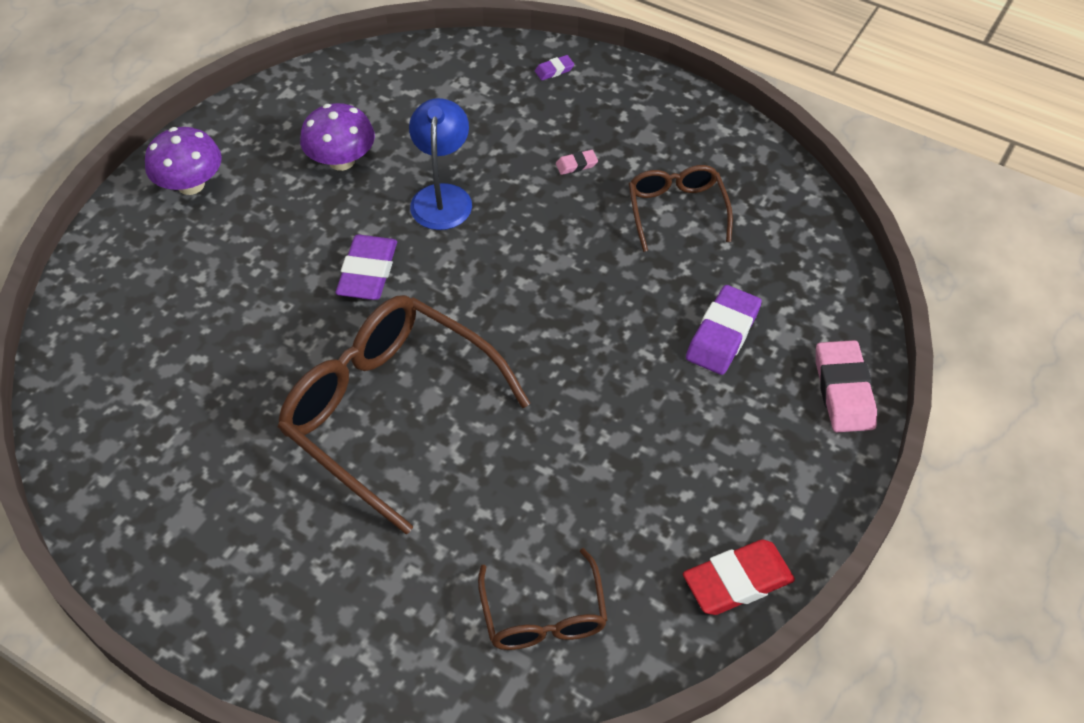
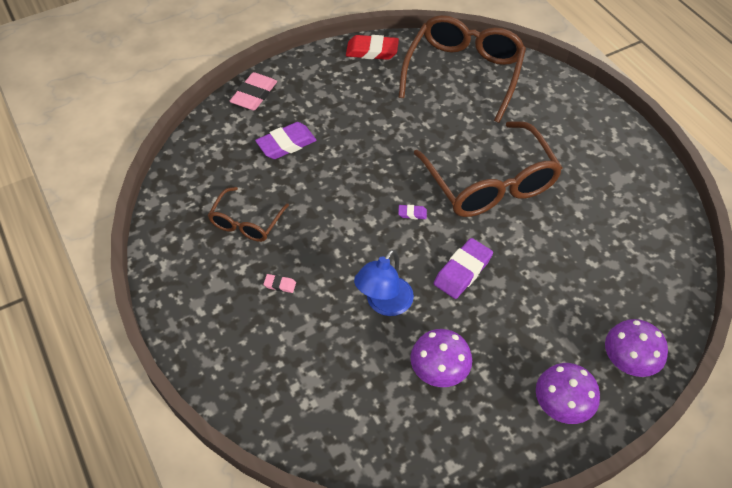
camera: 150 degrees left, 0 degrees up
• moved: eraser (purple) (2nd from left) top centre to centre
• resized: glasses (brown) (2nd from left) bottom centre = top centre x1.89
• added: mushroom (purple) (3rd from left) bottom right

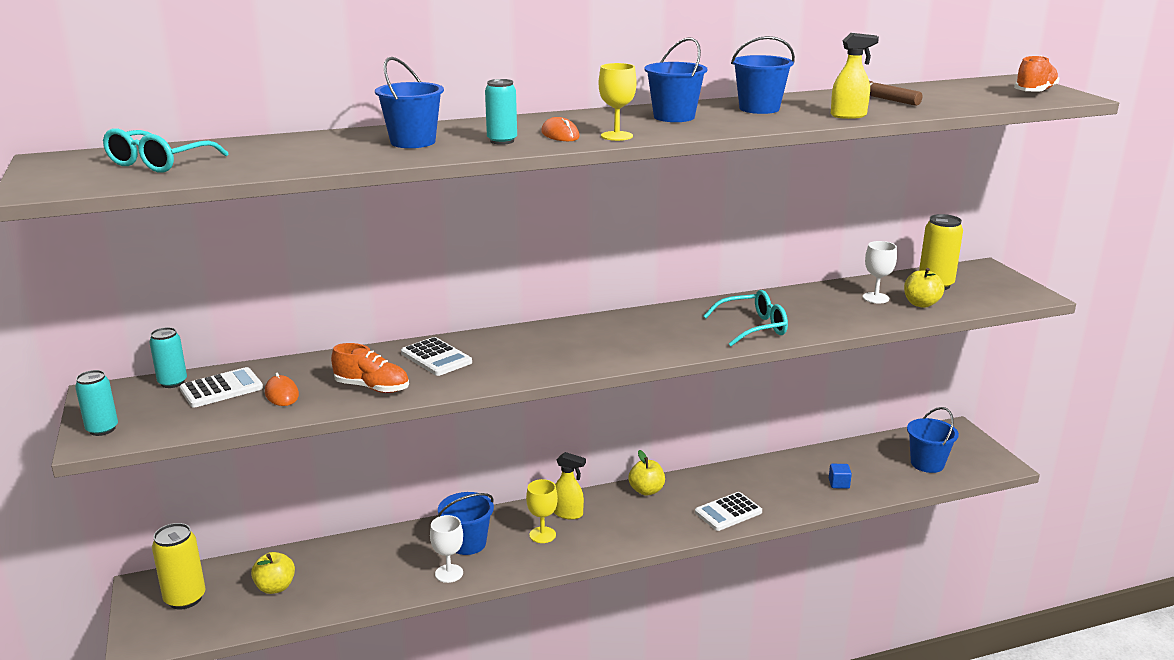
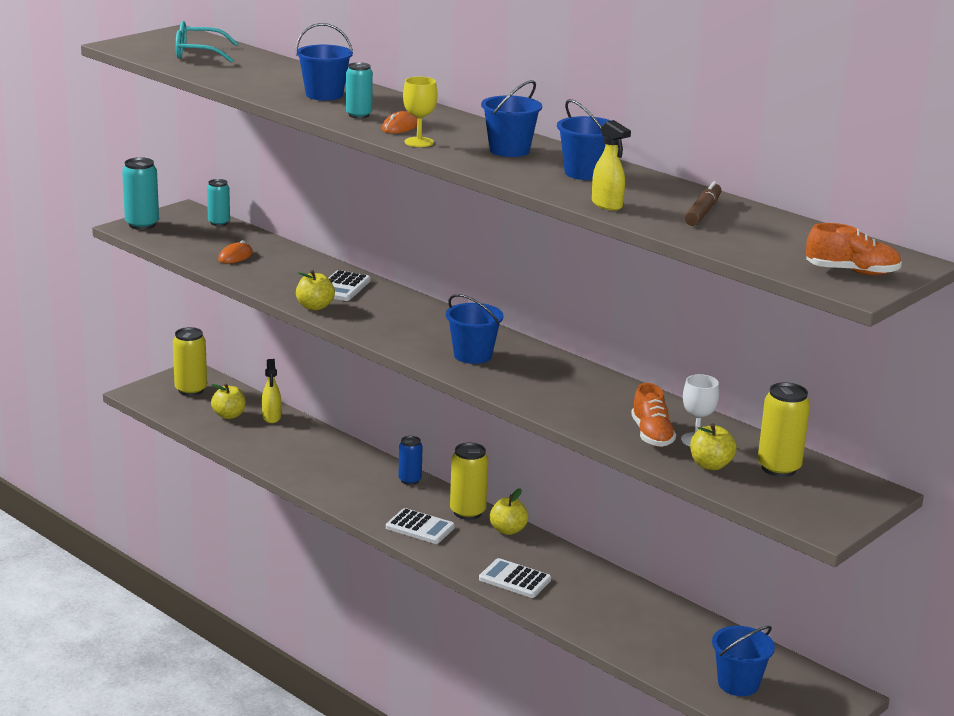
camera: 60 degrees right, 0 degrees up
• removed: glasses (turquoise) (2nd from left) centre
• moved: shoe (orange) (1st from left) middle left to middle right
• moved: calculator (white) (1st from left in the first image) middle left to calculator (white) (2nd from left) bottom centre
• resized: can (turquoise) (1st from left) middle left = top left x1.51
• moved: spray bottle (yellow) (1st from left) bottom centre to middle left
• removed: cube (blue) bottom right
• removed: goblet (yellow) (1st from left) bottom centre
• moved: bucket (blue) (2nd from left) bottom centre to centre
• removed: goblet (white) (1st from left) bottom centre
• added: apple (yellow) (2nd from left) middle left
• added: can (blue) centre
• added: can (yellow) (2nd from left) bottom centre

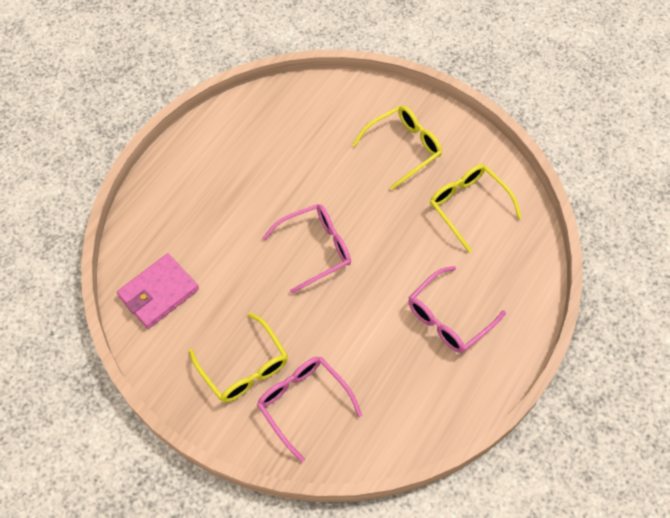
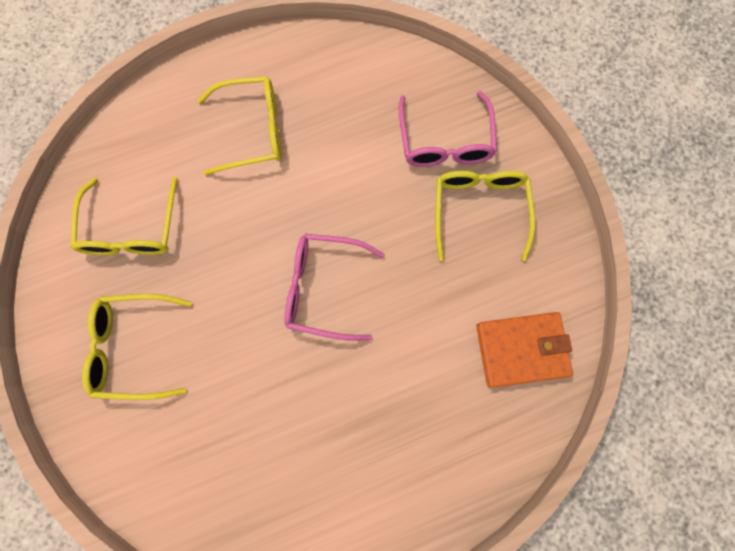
camera: 145 degrees left, 15 degrees up
• recoloured: wallet (pink) middle left to wallet (orange) middle right
• recoloured: glasses (pink) (3rd from left) middle right to glasses (yellow) (3rd from left) top left

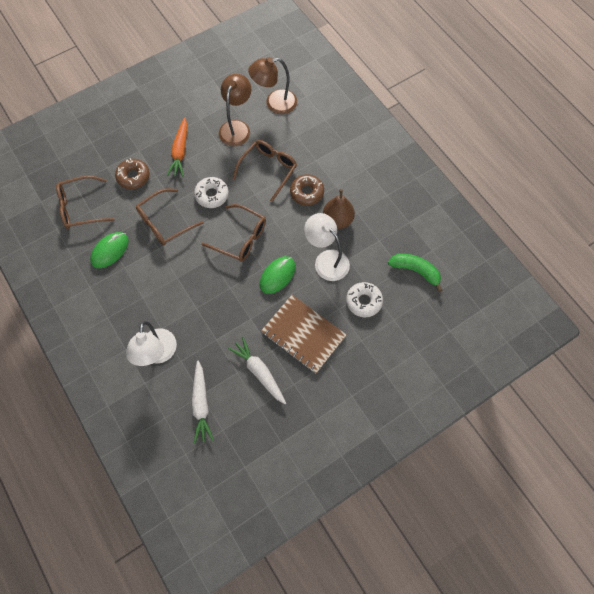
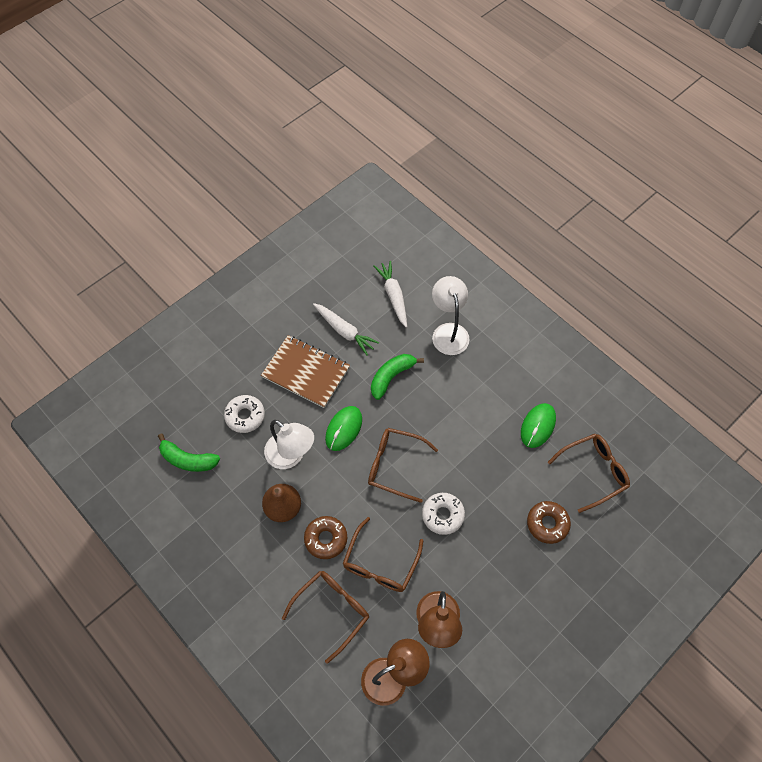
camera: 170 degrees right, 5 degrees down
• removed: carrot (orange) top left
• moved: glasses (brown) (2nd from left in the first image) middle left to glasses (brown) (1st from left) bottom centre
• added: banana (green) (2nd from left) centre

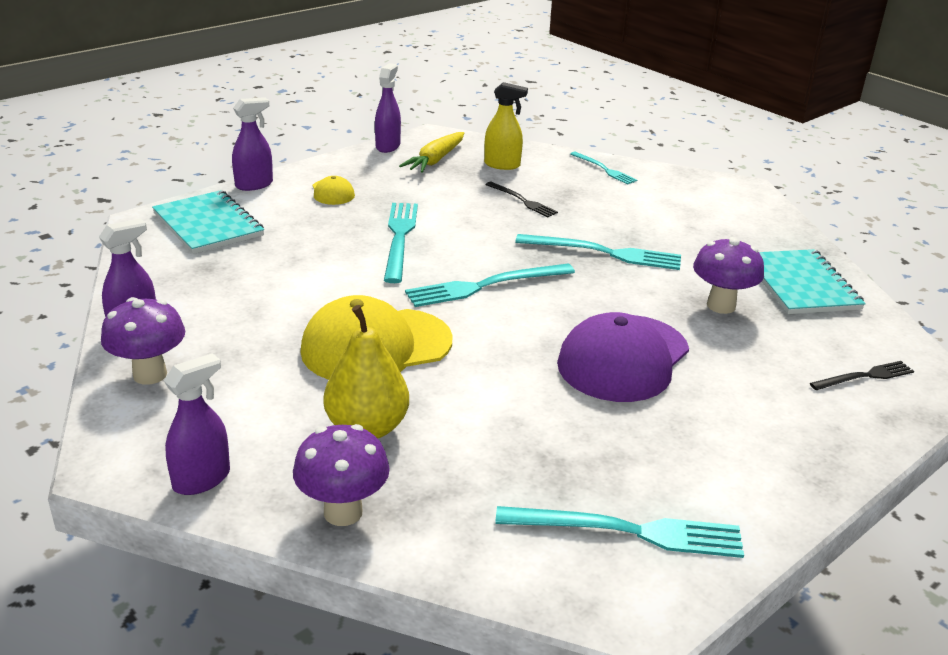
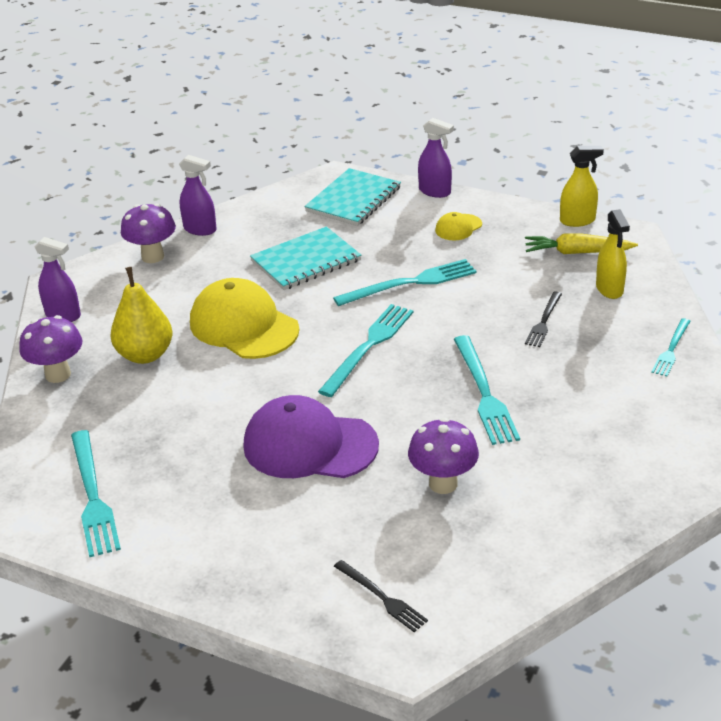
camera: 70 degrees right, 5 degrees up
• recoloured: spray bottle (purple) (4th from left) top centre to spray bottle (yellow) (1st from left) top right
• moved: notebook (turquoise) (2nd from left in the first image) middle right to notebook (turquoise) (1st from left) centre
• turned: fork (turquoise) (2nd from left) centre = centre 75 degrees clockwise

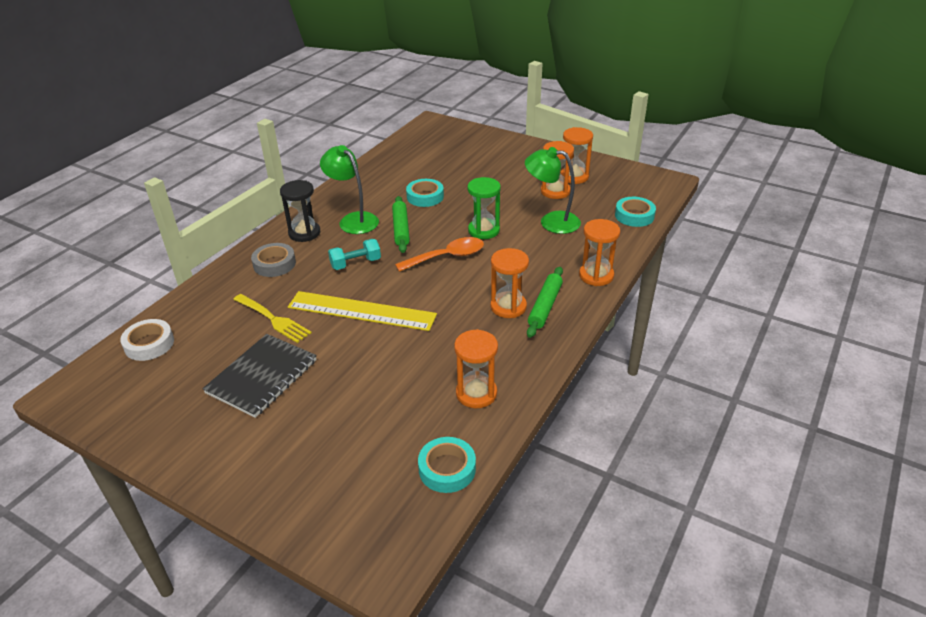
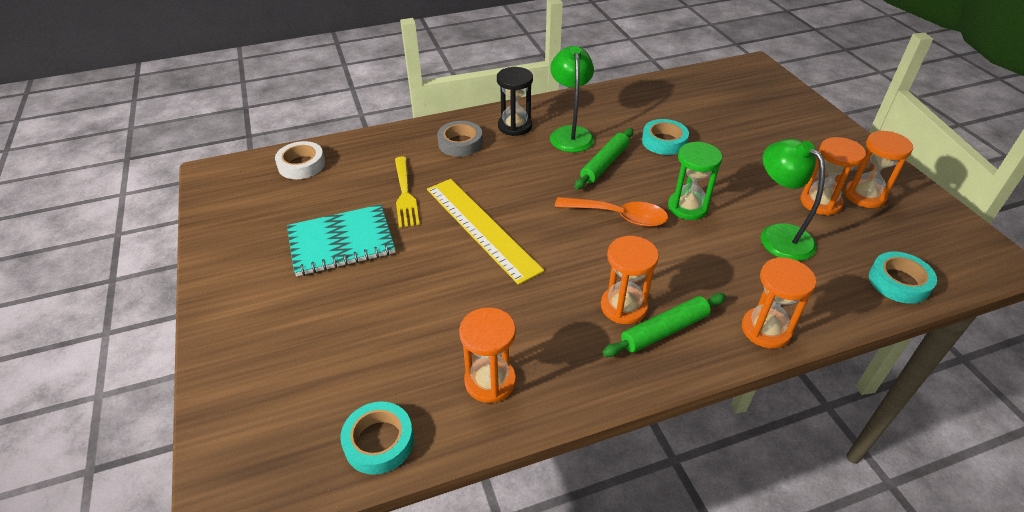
camera: 40 degrees right, 5 degrees up
• removed: dumbbell (turquoise) centre
• recoloured: notebook (black) middle left to notebook (turquoise) middle left

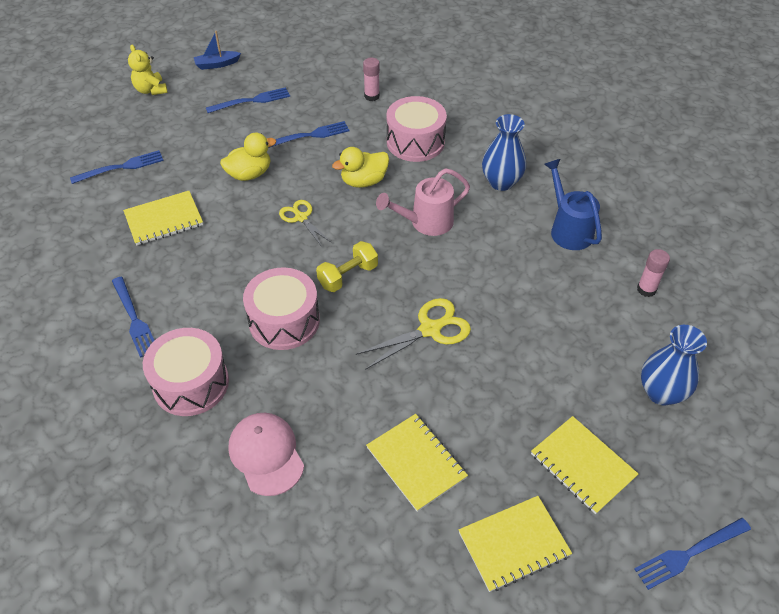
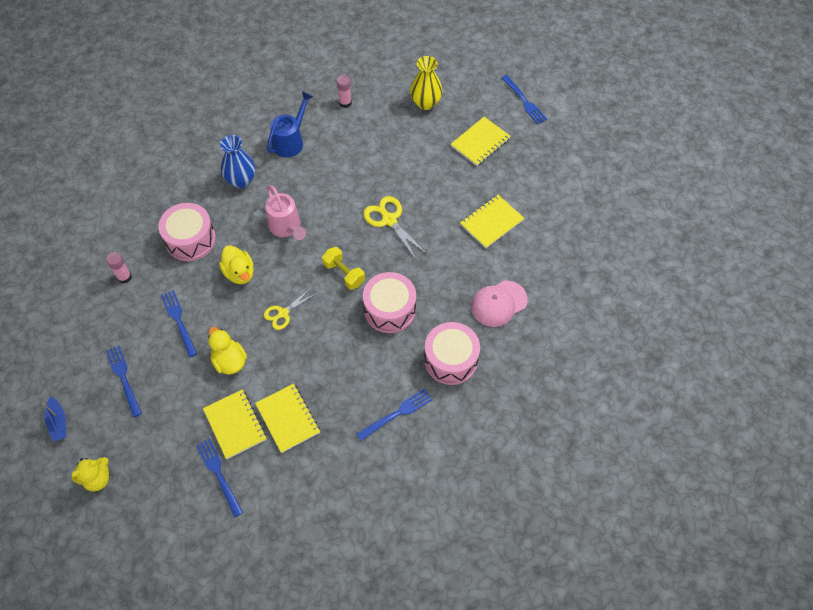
camera: 95 degrees left, 10 degrees up
• turned: watering can (blue) top right = top centre 150 degrees clockwise
• recoloured: vase (blue) (2nd from left) middle right to vase (yellow) top centre
• moved: notebook (yellow) (3rd from left in the first image) bottom centre to notebook (yellow) (1st from left) bottom left

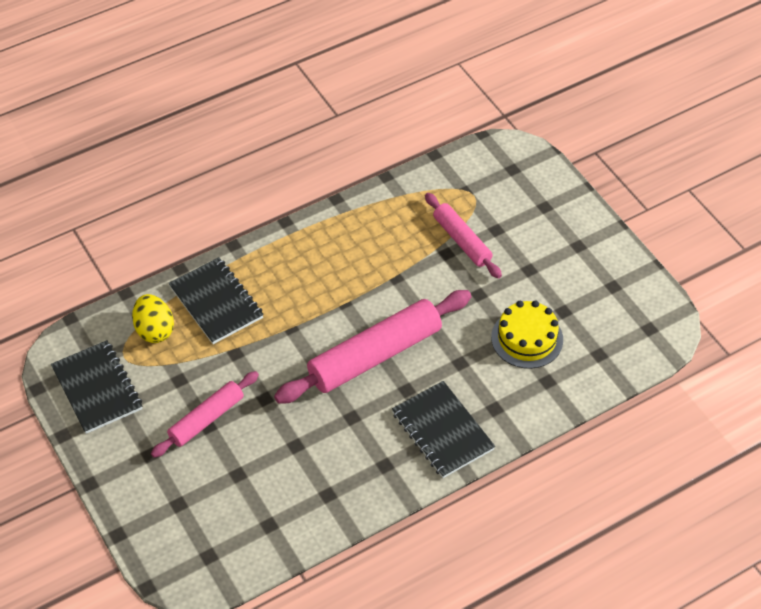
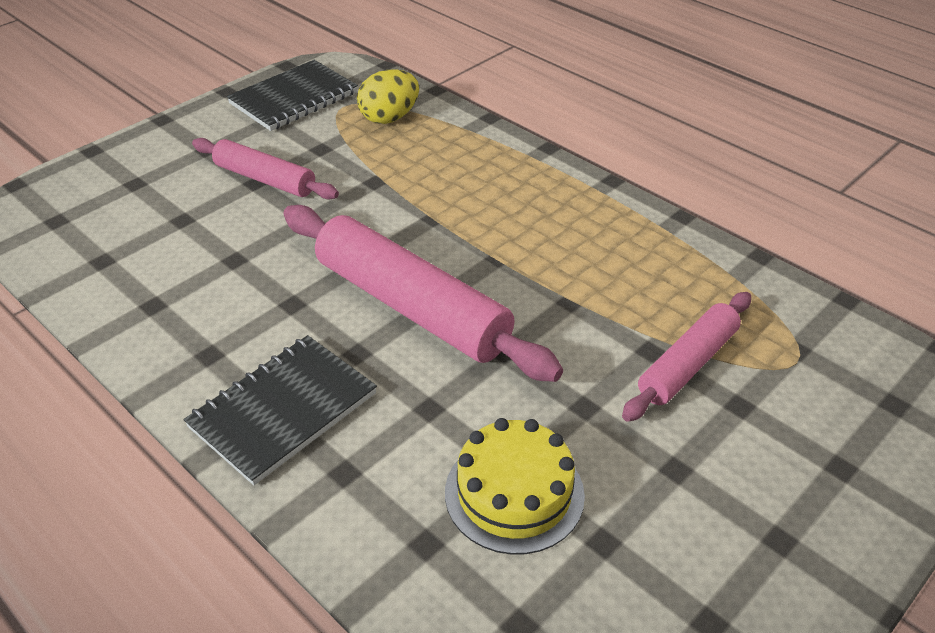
camera: 75 degrees right, 10 degrees down
• removed: notebook (black) (2nd from left) middle left

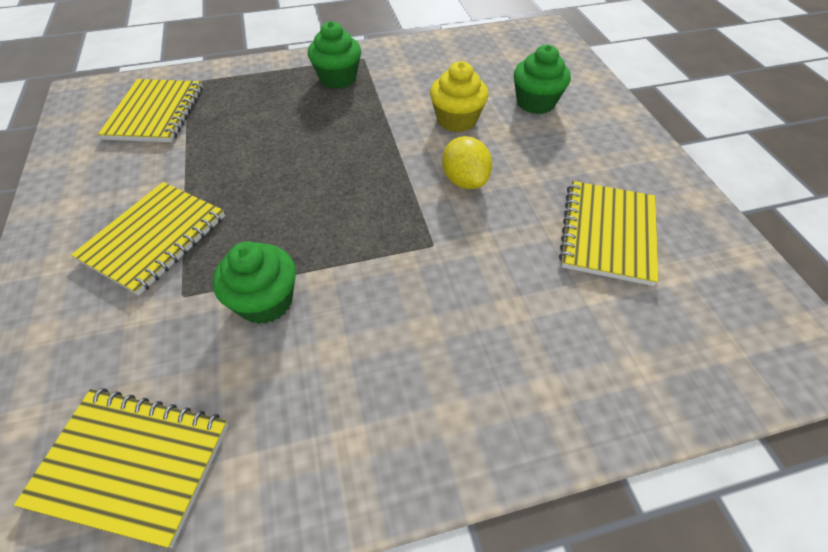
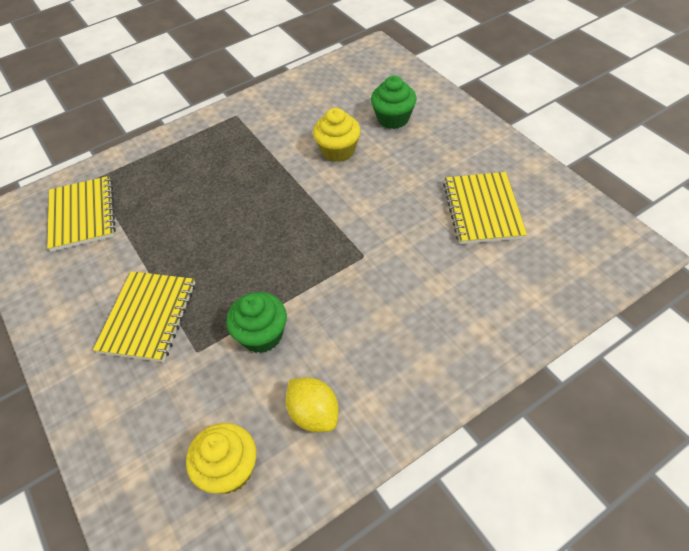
camera: 15 degrees left, 0 degrees up
• removed: cupcake (green) (2nd from left) top centre
• moved: lemon (yellow) top centre to bottom centre
• replaced: notebook (yellow) (1st from left) bottom left to cupcake (yellow) (1st from left) bottom left

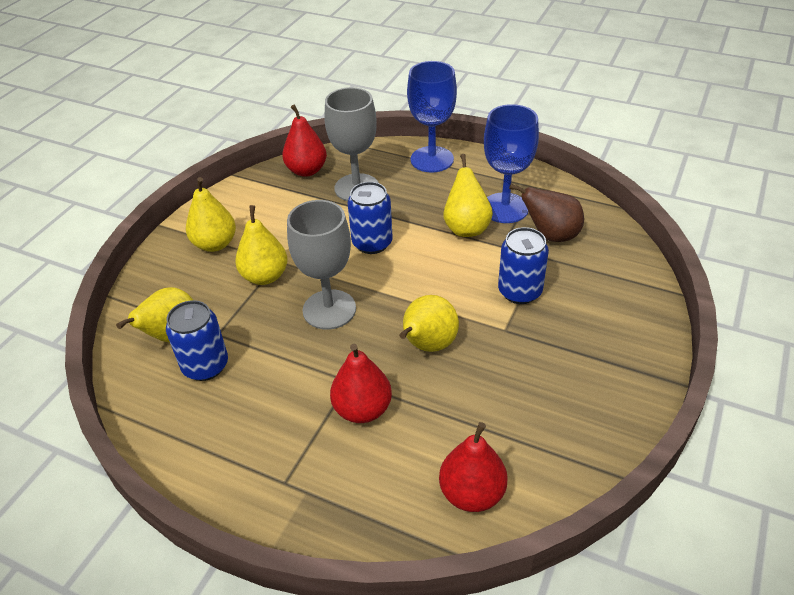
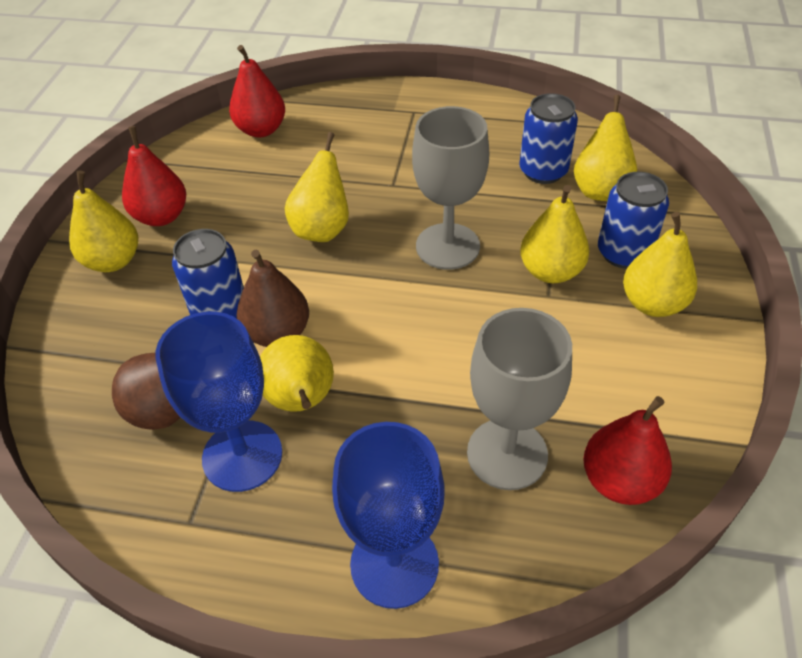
camera: 165 degrees right, 5 degrees up
• moved: can (blue) (2nd from left in the first image) centre to can (blue) (3rd from left) middle right
• moved: pear (red) (2nd from left in the first image) centre to pear (red) (1st from left) top left
• added: pear (yellow) (1st from left) middle left
• added: pear (brown) (2nd from left) centre

